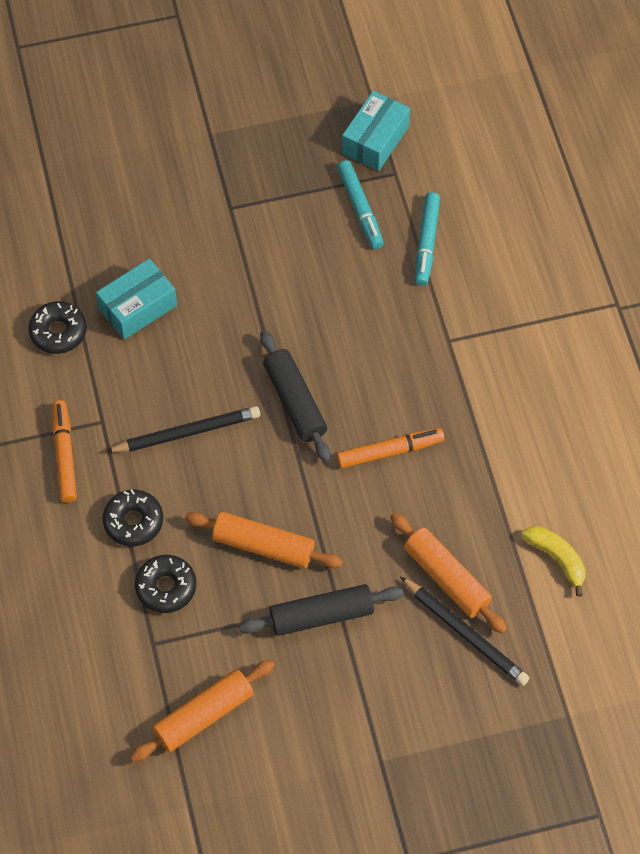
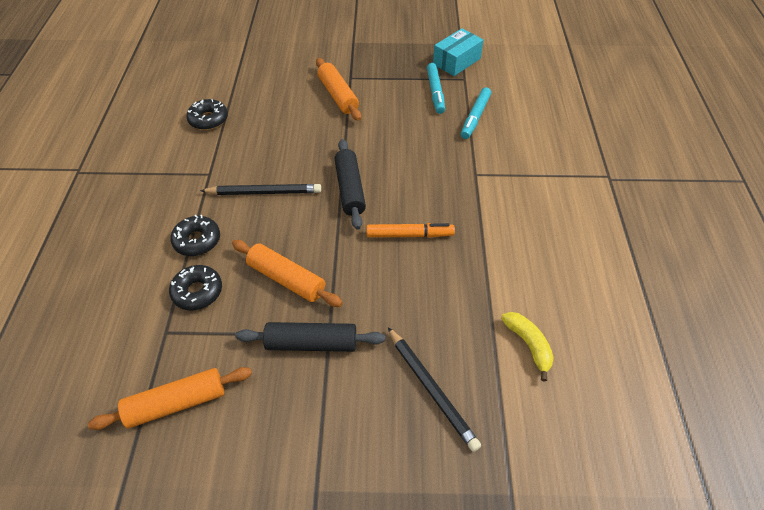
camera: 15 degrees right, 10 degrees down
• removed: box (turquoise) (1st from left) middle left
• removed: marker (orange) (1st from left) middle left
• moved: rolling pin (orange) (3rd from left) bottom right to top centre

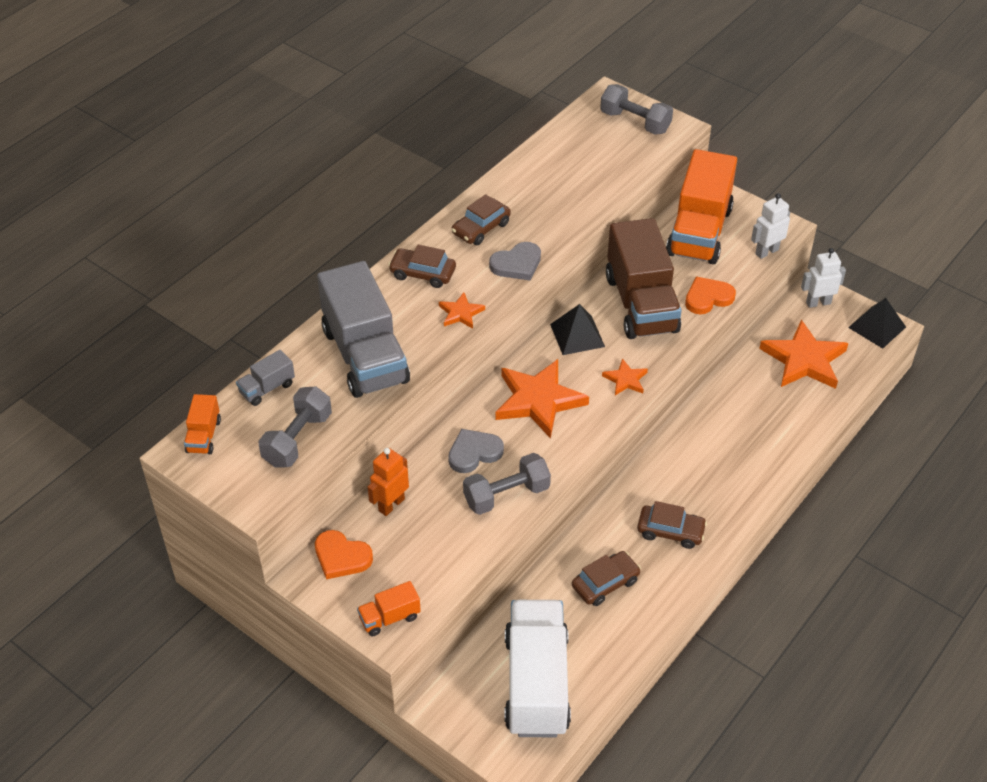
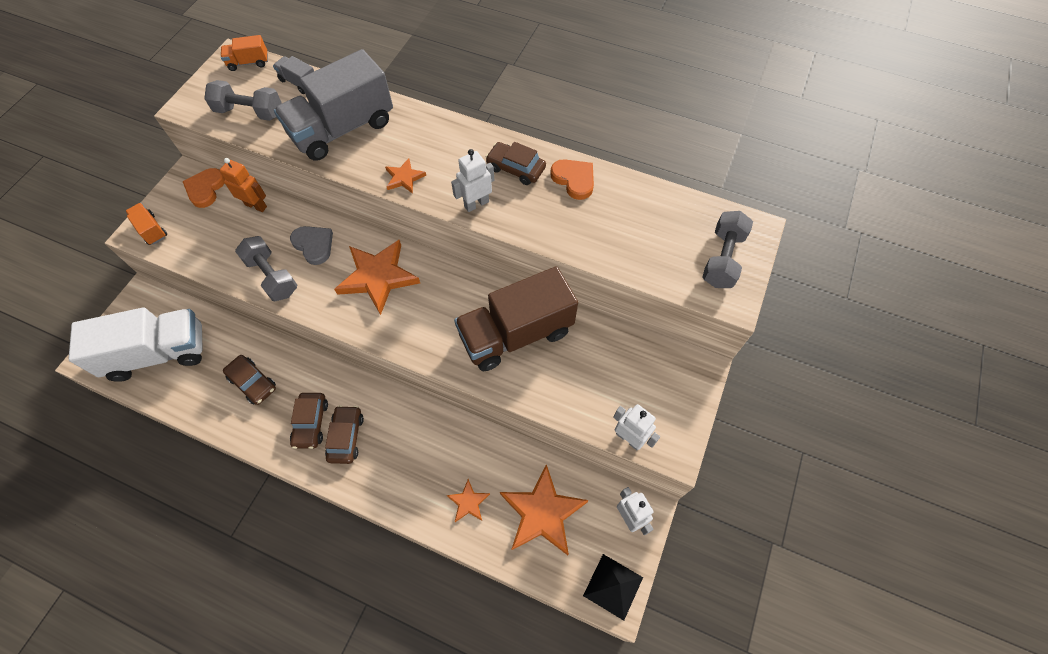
camera: 75 degrees right, 15 degrees up
• removed: truck (orange) (3rd from left) top right
• replaced: heart (grey) (2nd from left) centre to robot (white) (1st from left) top centre
• moved: car (brown) (1st from left in the first image) centre to car (brown) (3rd from left) middle left
• moved: heart (orange) (2nd from left) middle right to top centre
• removed: pyramid (black) (1st from left) centre
• moved: star (orange) (3rd from left) centre to bottom centre

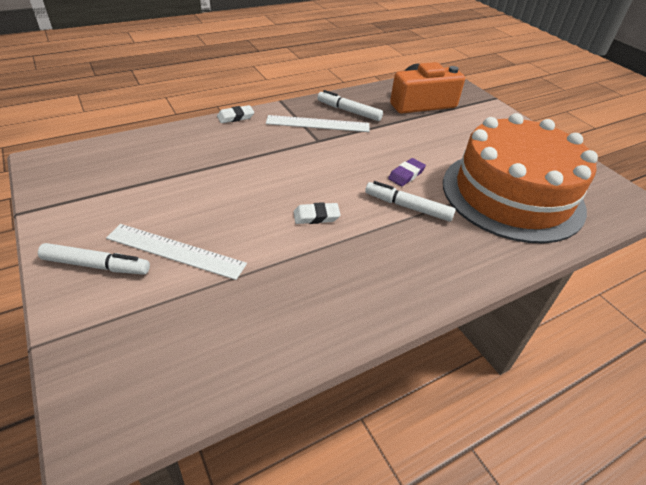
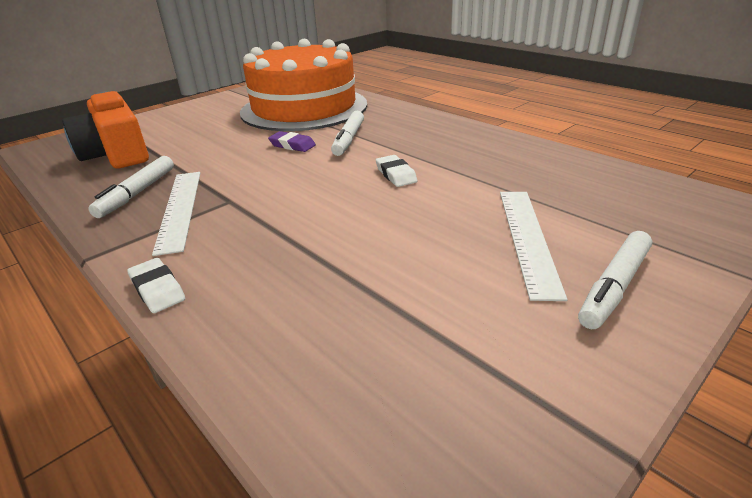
camera: 100 degrees left, 10 degrees down
• turned: marker (white) (1st from left in the first image) middle left = middle right 135 degrees counterclockwise

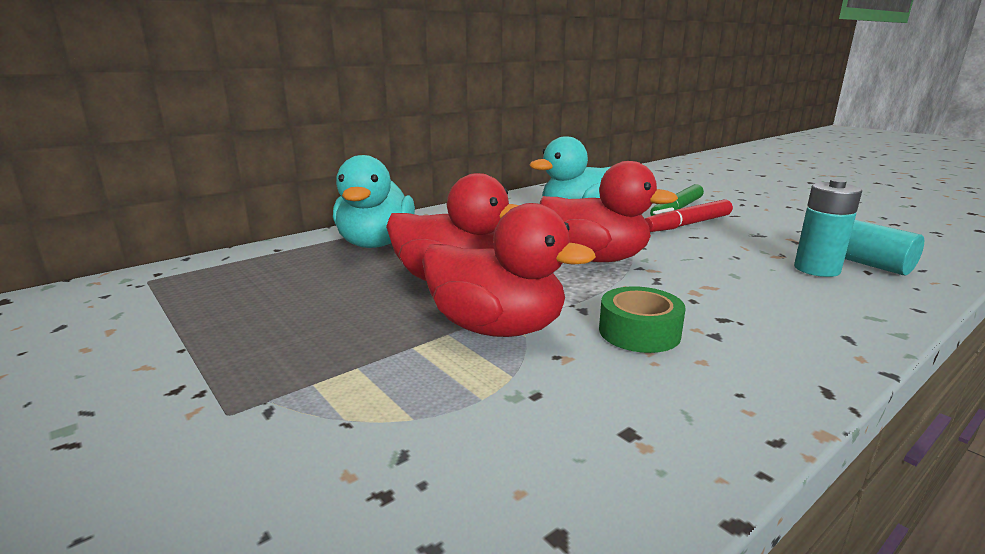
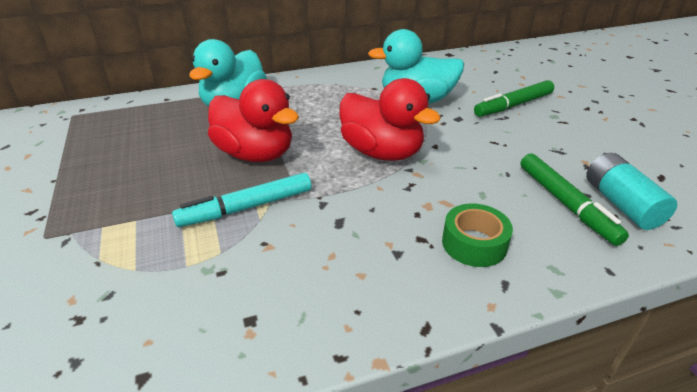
camera: 20 degrees right, 15 degrees up
• replaced: battery (turquoise) (1st from left) middle right to marker (green) (2nd from left) middle right
• removed: marker (red) middle right
• replaced: duck (red) (2nd from left) centre to marker (turquoise) centre
• moved: tape (green) centre to middle right

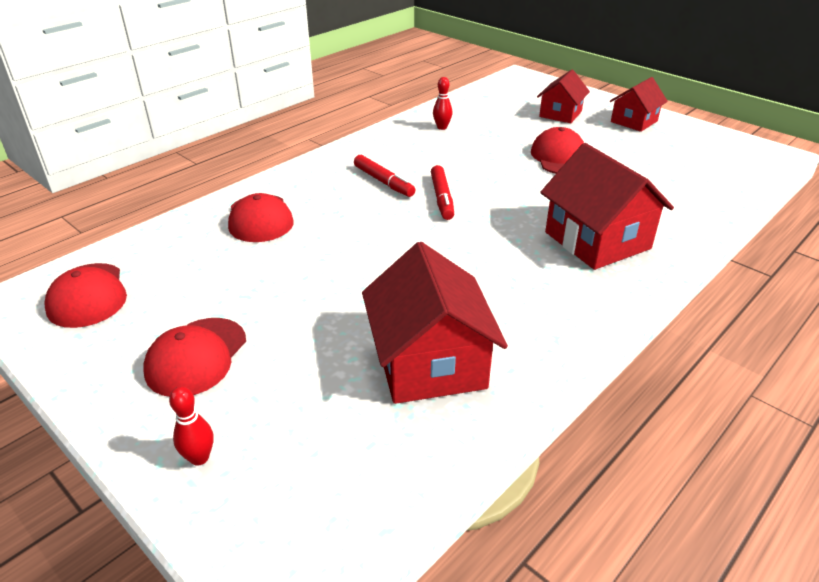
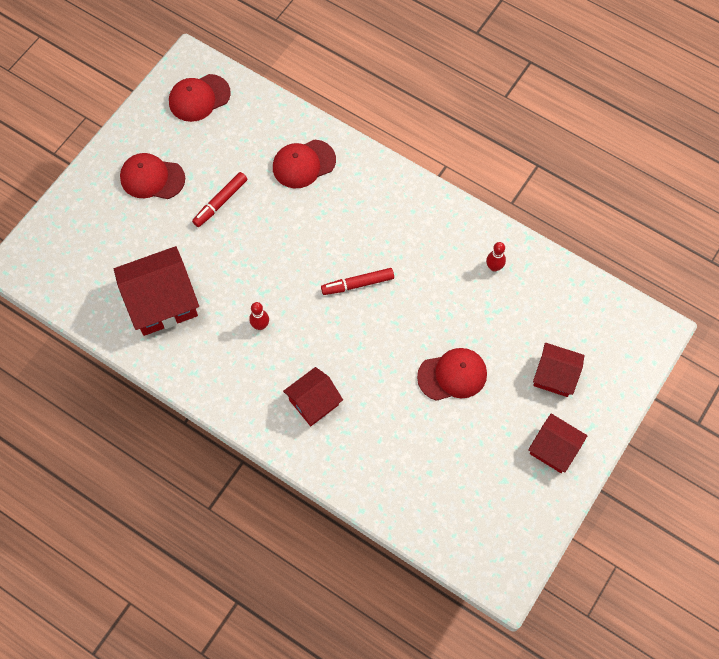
camera: 80 degrees right, 30 degrees up
• resized: house (red) (3rd from left in the first image) middle right = centre x0.61
• moved: marker (red) (1st from left) top centre to top left
• moved: bowling pin (red) (1st from left) bottom left to centre

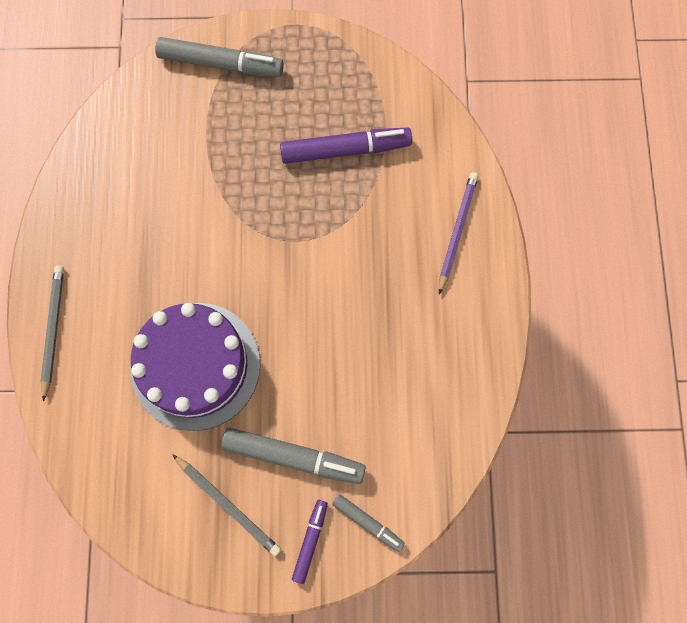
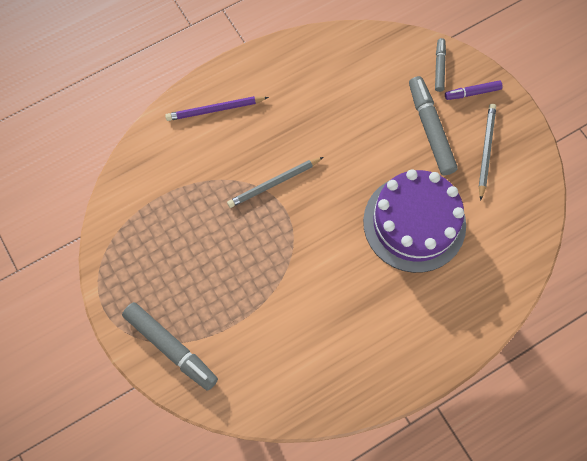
camera: 120 degrees left, 5 degrees down
• turned: marker (grey) (1st from left) top left = bottom left 150 degrees clockwise
• removed: marker (purple) (2nd from left) top centre
• moved: pencil (grey) (1st from left) middle left to centre

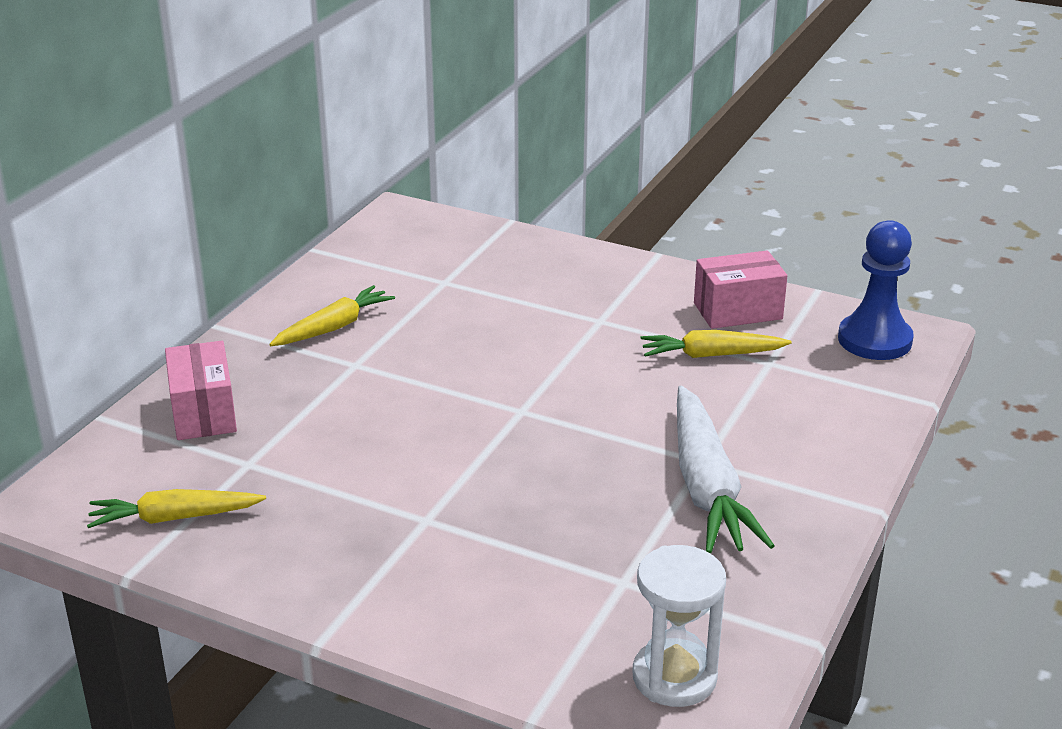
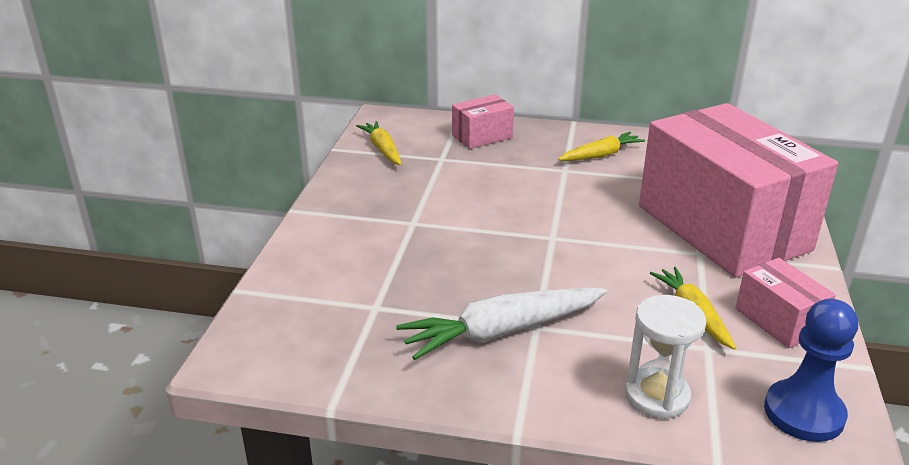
camera: 75 degrees right, 0 degrees up
• turned: carrot (yellow) (2nd from left) middle left = top centre 60 degrees counterclockwise
• moved: hourglass (white) bottom centre to bottom right
• added: box (pink) (2nd from left) middle right

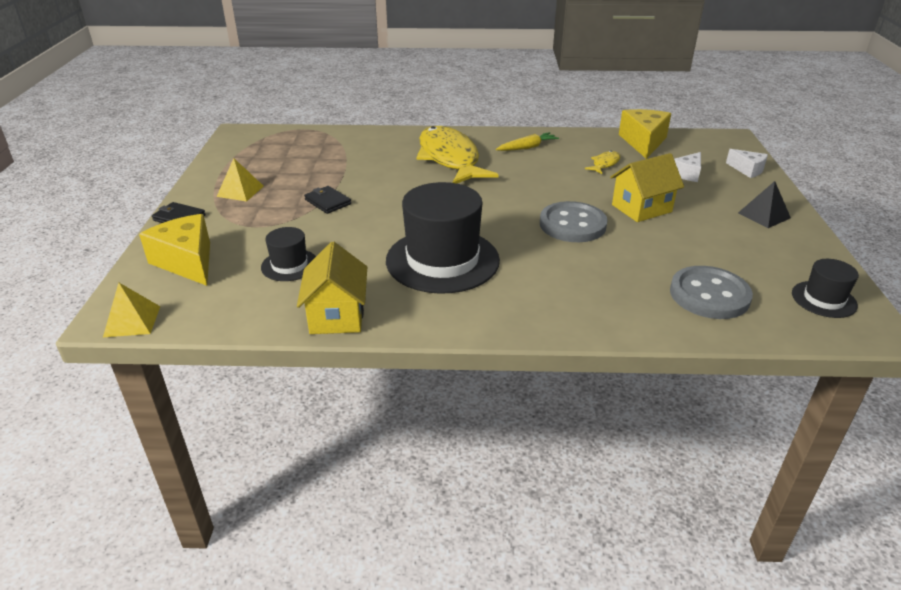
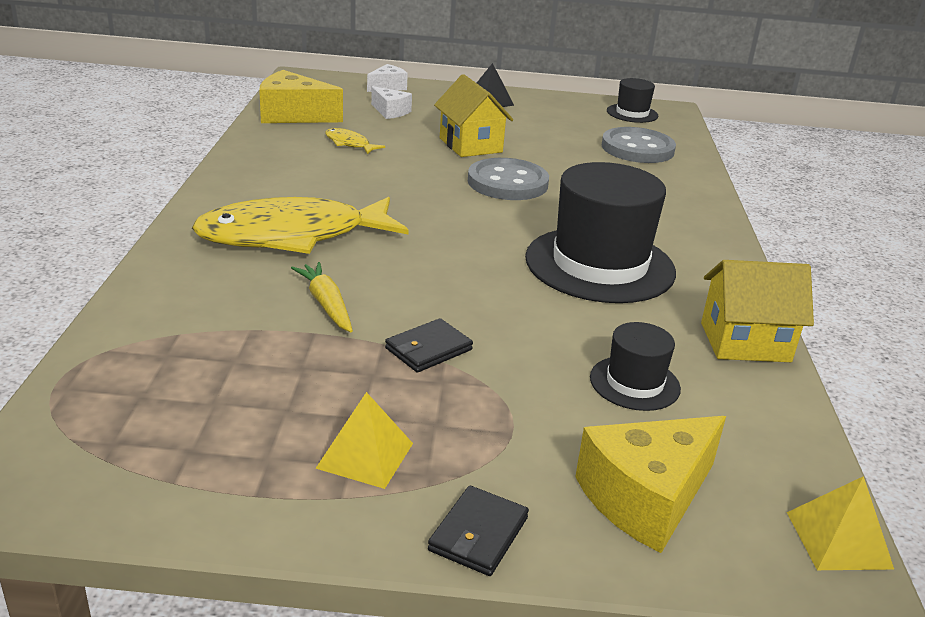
camera: 90 degrees left, 5 degrees down
• moved: carrot (yellow) top centre to centre

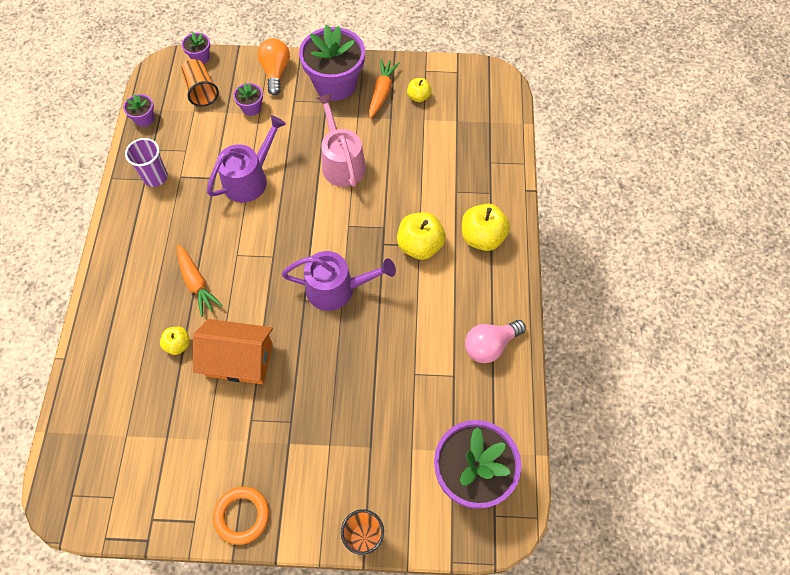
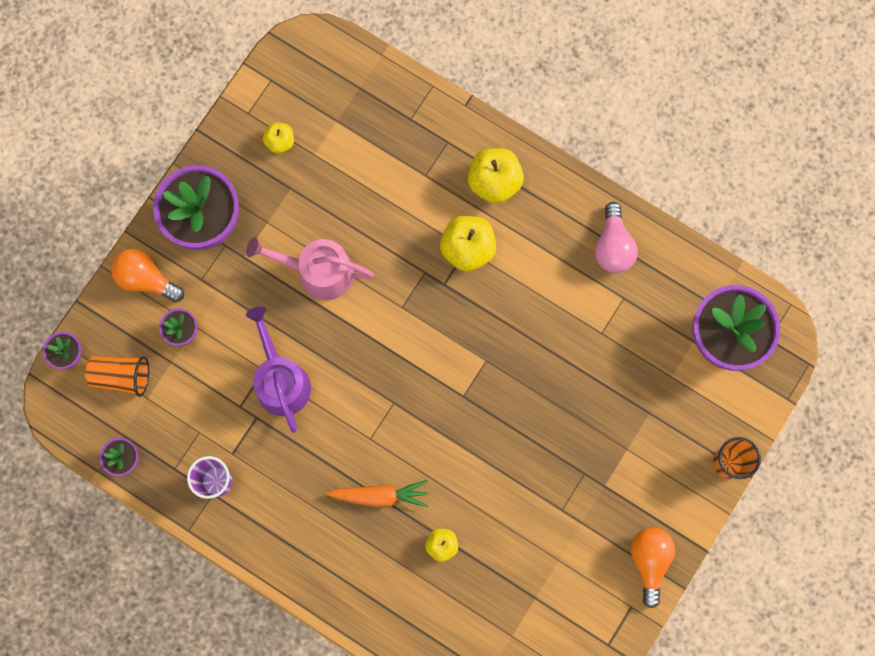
camera: 60 degrees left, 15 degrees up
• removed: carrot (orange) (2nd from left) top centre
• removed: watering can (purple) (2nd from left) centre
• removed: house (orange) middle left
• replaced: ring (orange) bottom left to light bulb (orange) (2nd from left) bottom right

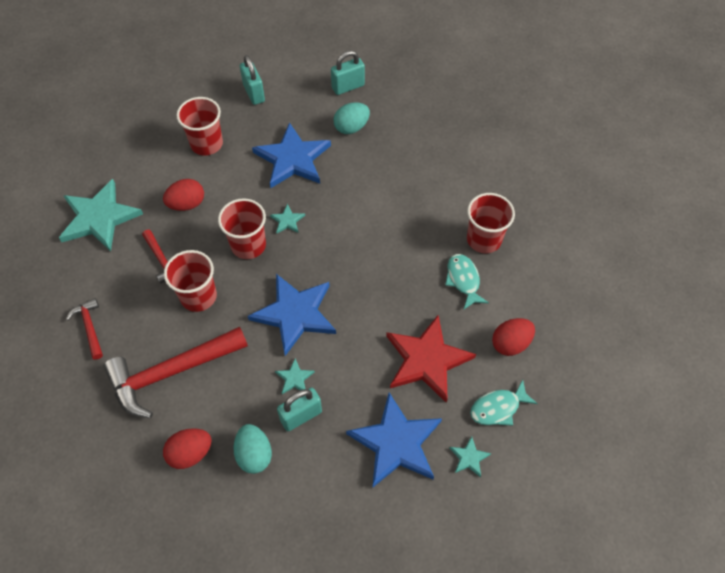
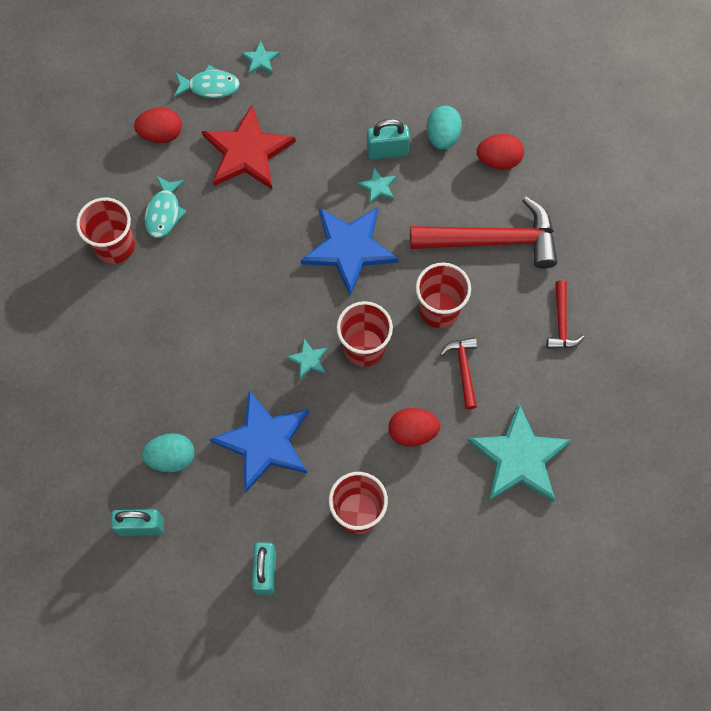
camera: 155 degrees left, 10 degrees up
• removed: star (blue) (3rd from left) bottom centre

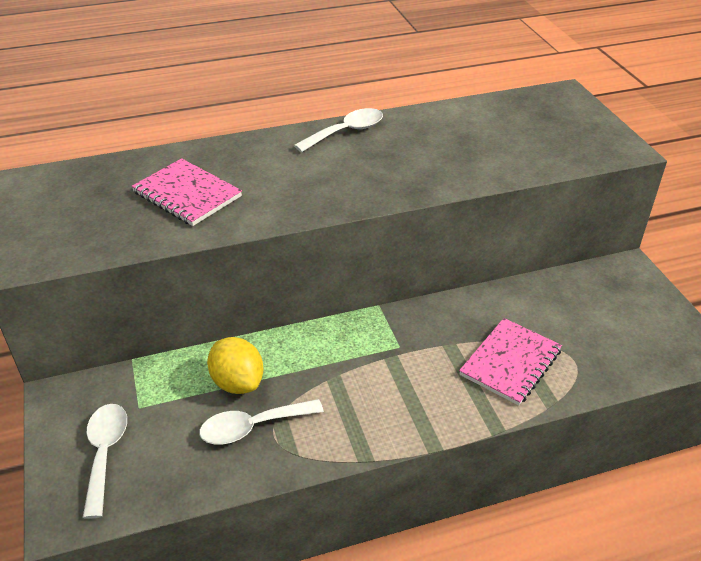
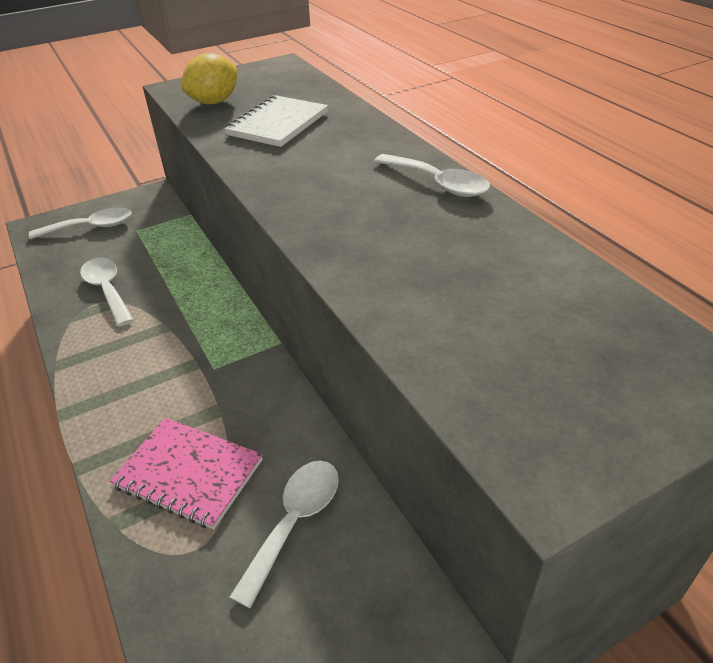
camera: 80 degrees right, 0 degrees up
• recoloured: notebook (pink) (1st from left) middle left to notebook (white) top centre
• moved: lemon (yellow) centre to top left
• added: spoon (white) (3rd from left) bottom centre

